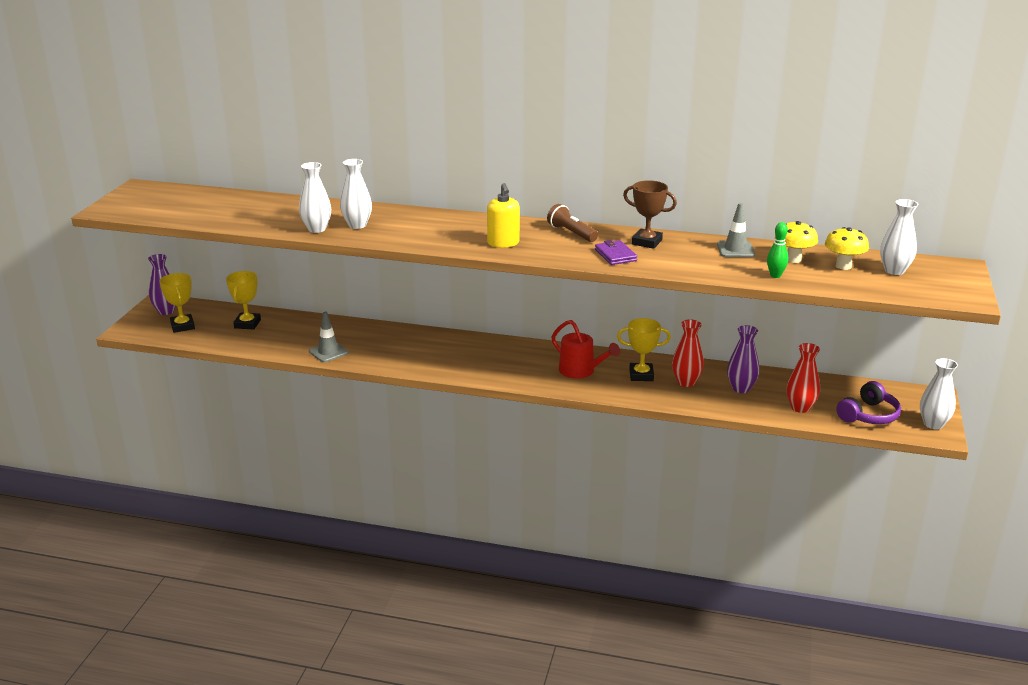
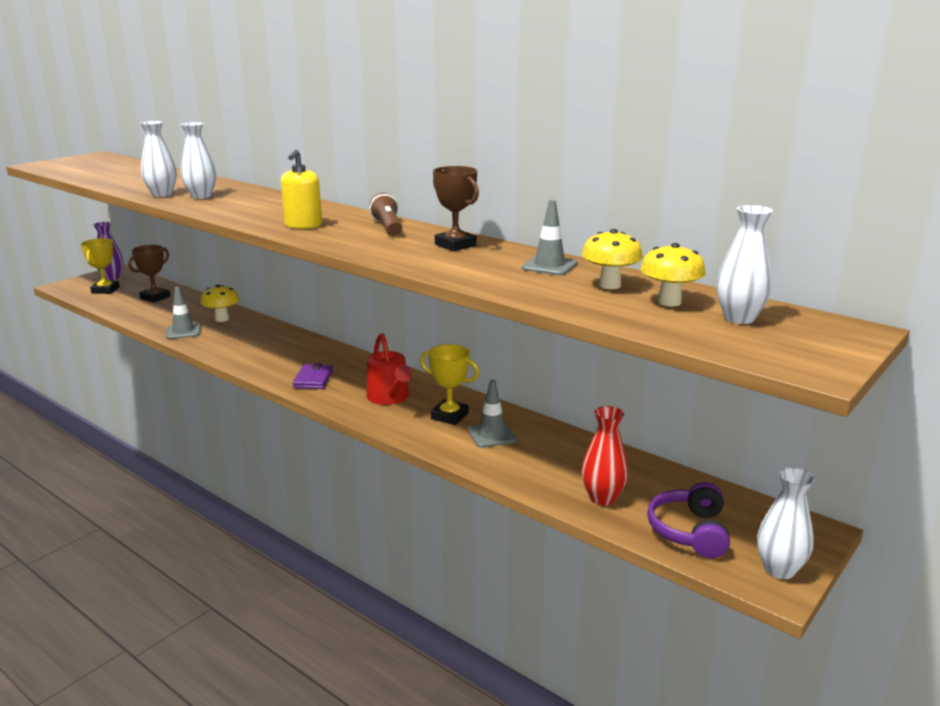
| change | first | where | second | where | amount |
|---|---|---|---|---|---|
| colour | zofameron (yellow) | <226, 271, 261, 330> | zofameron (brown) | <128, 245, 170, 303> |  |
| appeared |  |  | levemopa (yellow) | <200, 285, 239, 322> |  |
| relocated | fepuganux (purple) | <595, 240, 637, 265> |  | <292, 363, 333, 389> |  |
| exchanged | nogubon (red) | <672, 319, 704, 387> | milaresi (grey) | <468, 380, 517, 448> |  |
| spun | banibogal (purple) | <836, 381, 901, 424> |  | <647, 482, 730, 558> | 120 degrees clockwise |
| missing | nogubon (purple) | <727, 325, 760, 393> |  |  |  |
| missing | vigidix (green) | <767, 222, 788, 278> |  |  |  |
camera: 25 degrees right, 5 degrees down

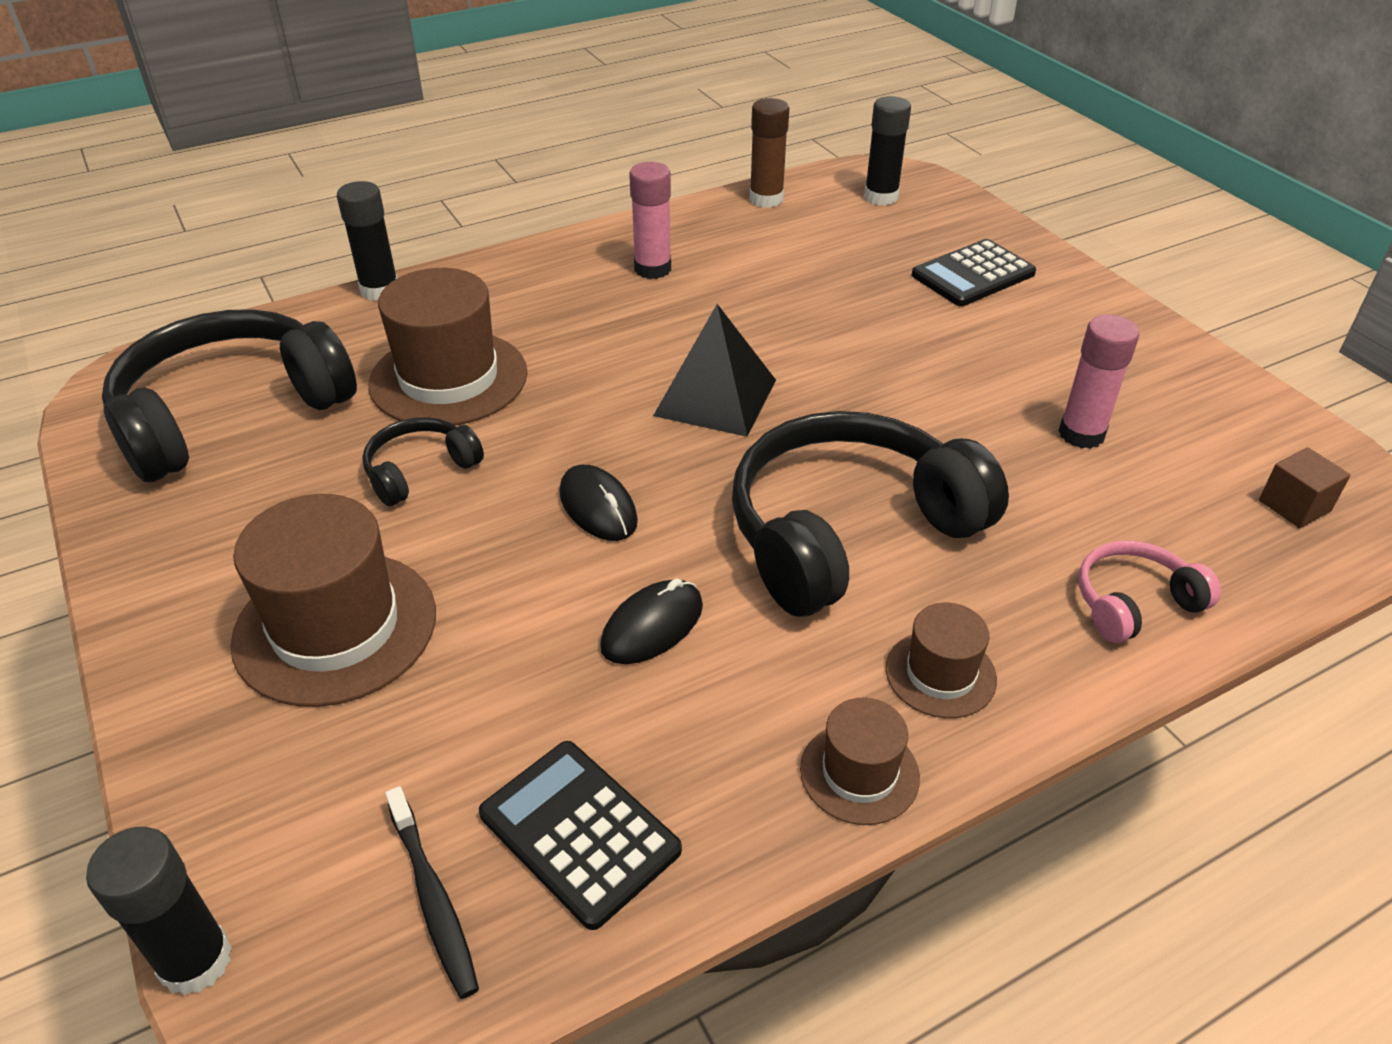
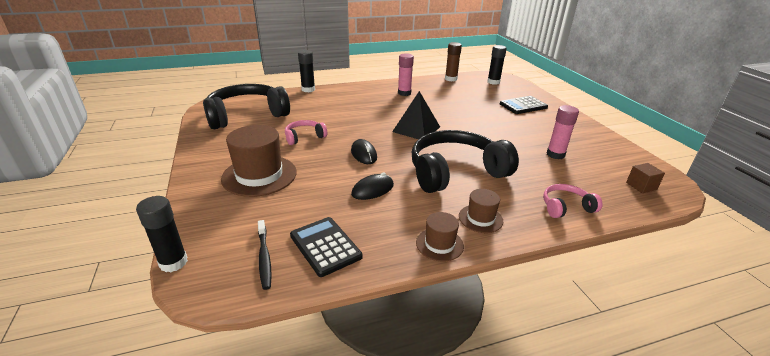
| change | first | where | second | where | amount |
|---|---|---|---|---|---|
| colour | banibogal (black) | <362, 417, 484, 506> | banibogal (pink) | <285, 120, 327, 145> |  |
| missing | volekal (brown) | <368, 268, 528, 425> |  |  |  |
camera: 10 degrees right, 10 degrees down

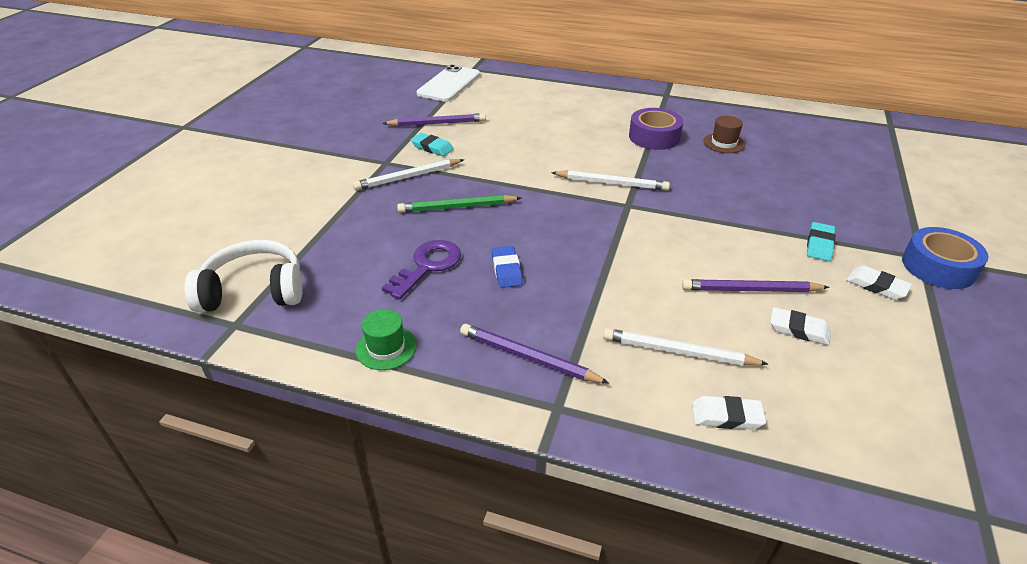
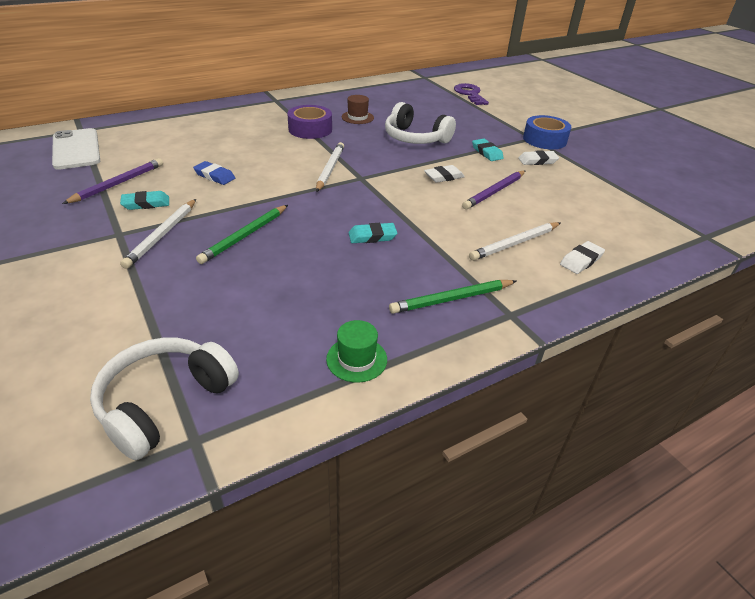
| change | first | where | second | where | amount |
|---|---|---|---|---|---|
| relocated | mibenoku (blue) | <492, 246, 523, 288> |  | <193, 161, 235, 185> |  |
| spun | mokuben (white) | <551, 170, 670, 191> |  | <316, 142, 344, 192> | 45 degrees counterclockwise |
| appeared |  |  | mibenoku (turquoise) | <349, 223, 397, 243> |  |
| appeared |  |  | banibogal (white) | <385, 102, 456, 144> |  |
| colour | mokuben (purple) | <460, 324, 610, 384> | mokuben (green) | <389, 280, 516, 314> |  |
| relocated | mibenoku (white) | <770, 307, 831, 345> |  | <424, 165, 465, 183> |  |
| relocated | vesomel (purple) | <382, 240, 461, 300> |  | <454, 83, 489, 105> |  |
camera: 50 degrees left, 0 degrees up

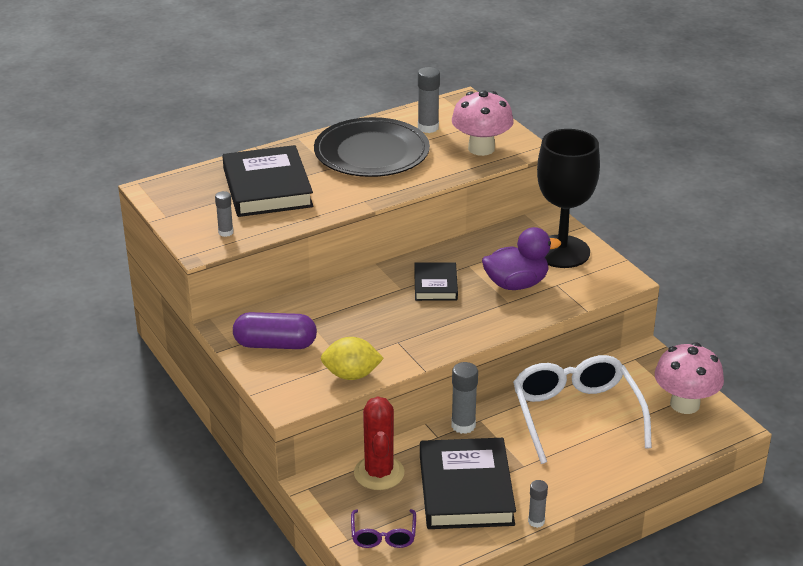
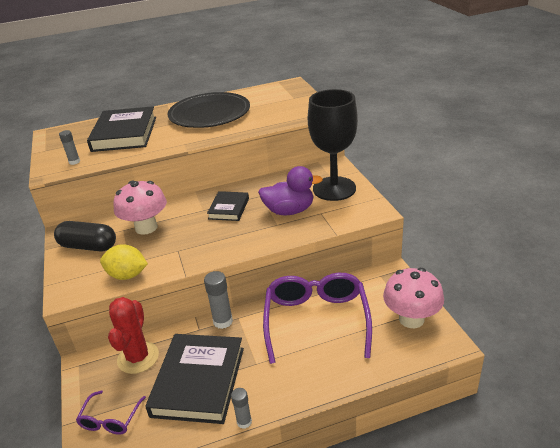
| change | first | where | second | where | amount |
|---|---|---|---|---|---|
| colour | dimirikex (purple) | <233, 312, 317, 349> | dimirikex (black) | <54, 221, 116, 252> |  |
| relocated | levemopa (pink) | <452, 90, 513, 156> |  | <113, 181, 167, 235> |  |
| colour | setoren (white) | <513, 355, 652, 464> | setoren (purple) | <263, 273, 372, 364> |  |
| missing | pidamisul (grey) | <418, 67, 440, 133> |  |  |  |
camera: 15 degrees right, 0 degrees up

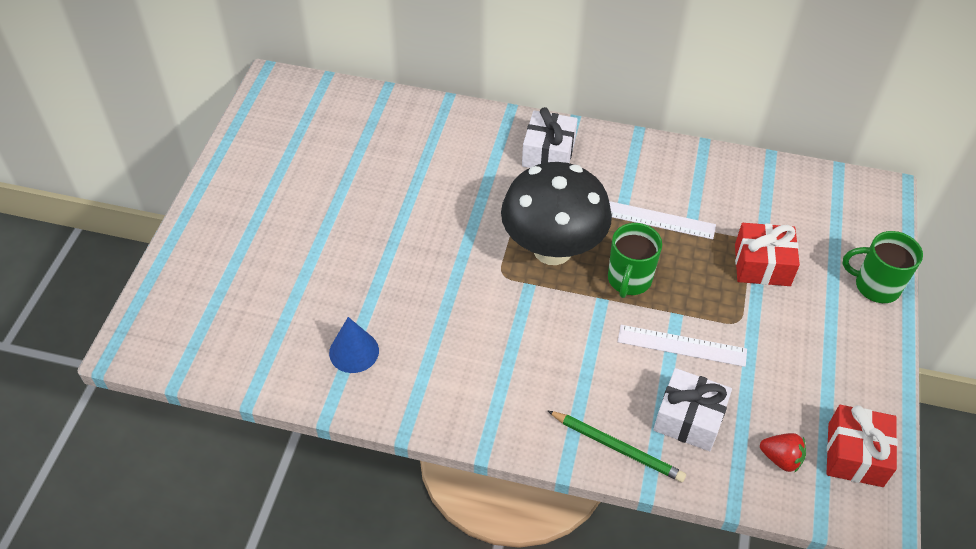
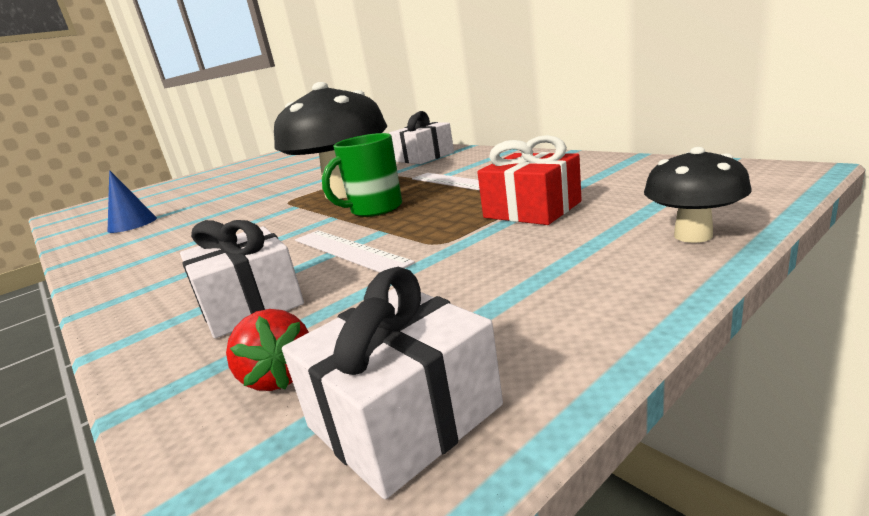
| change | first | where | second | where | amount |
|---|---|---|---|---|---|
| colour | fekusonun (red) | <827, 405, 898, 487> | fekusonun (white) | <282, 267, 503, 499> |  |
| exchanged | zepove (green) | <842, 231, 923, 303> | levemopa (black) | <644, 147, 751, 243> |  |
| missing | mokuben (green) | <547, 410, 686, 482> |  |  |  |
camera: 40 degrees right, 30 degrees down

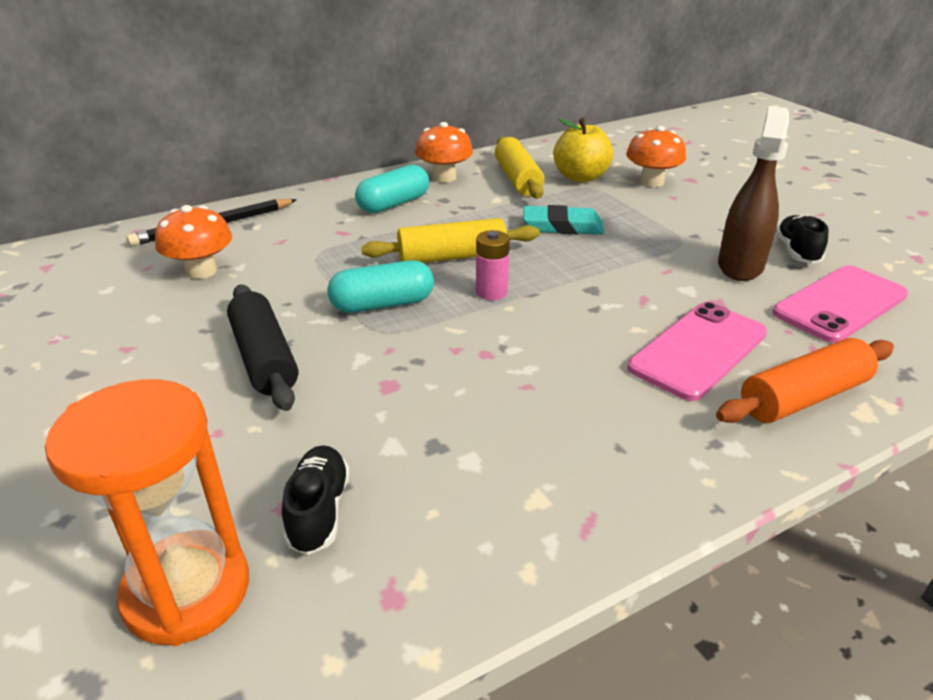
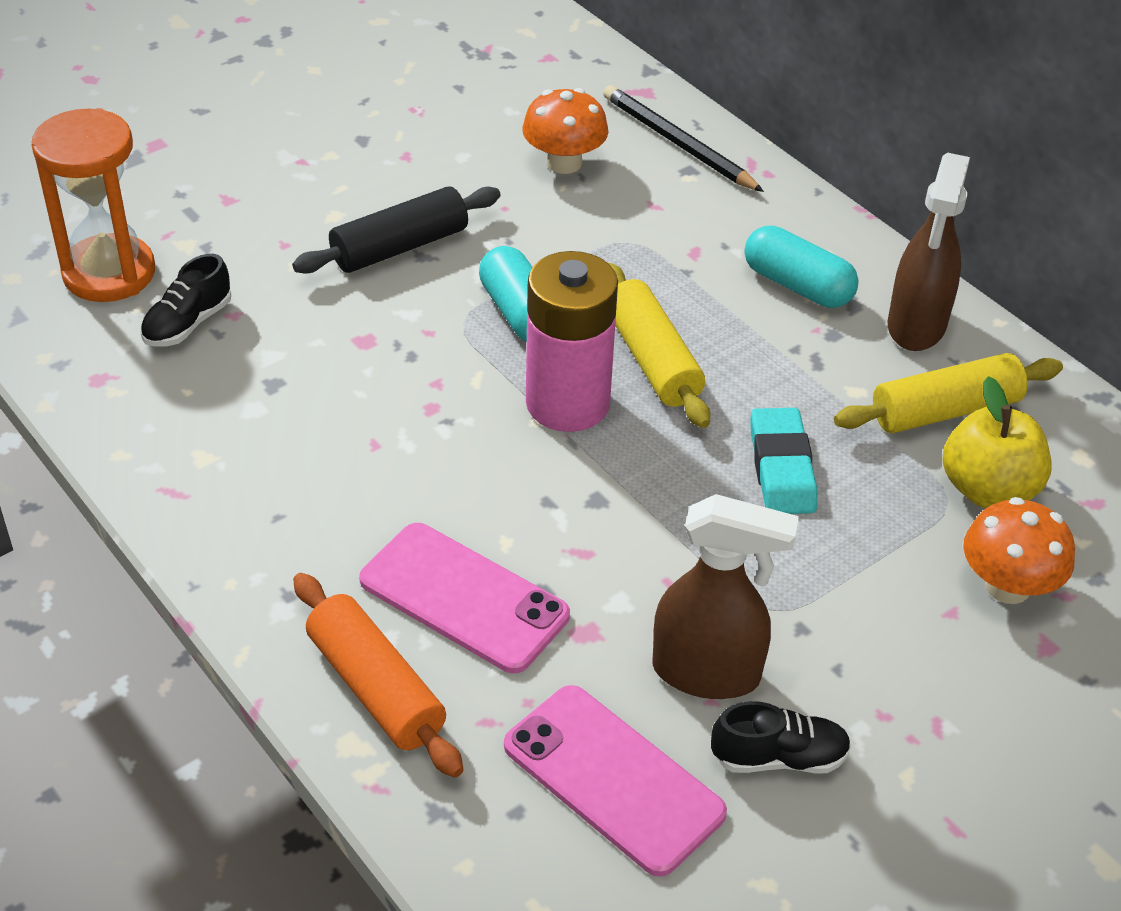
| change | first | where | second | where | amount |
|---|---|---|---|---|---|
| spun | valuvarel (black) | <282, 445, 350, 555> |  | <141, 254, 231, 347> | 135 degrees clockwise |
| size | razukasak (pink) | <476, 230, 510, 300> |  | <526, 251, 618, 432> | x2.03 |
| exchanged | levemopa (orange) | <415, 122, 473, 183> | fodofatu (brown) | <888, 152, 970, 351> |  |
camera: 80 degrees right, 10 degrees up

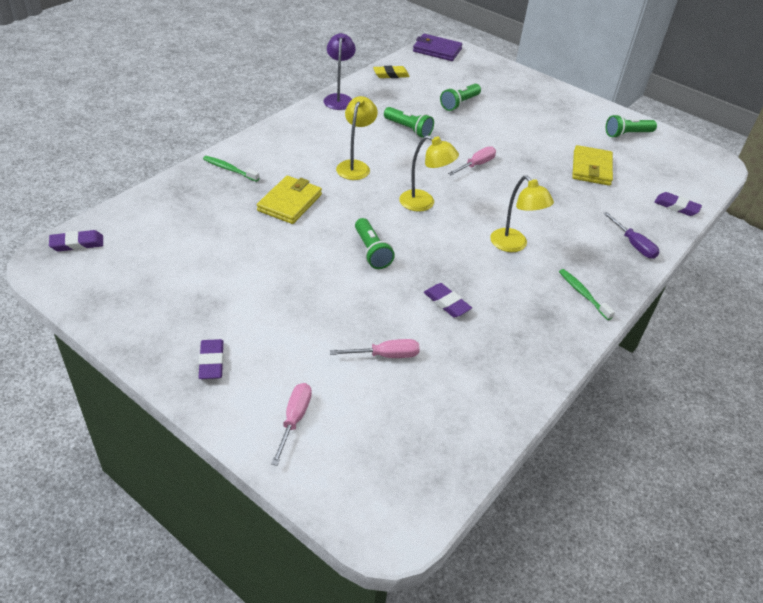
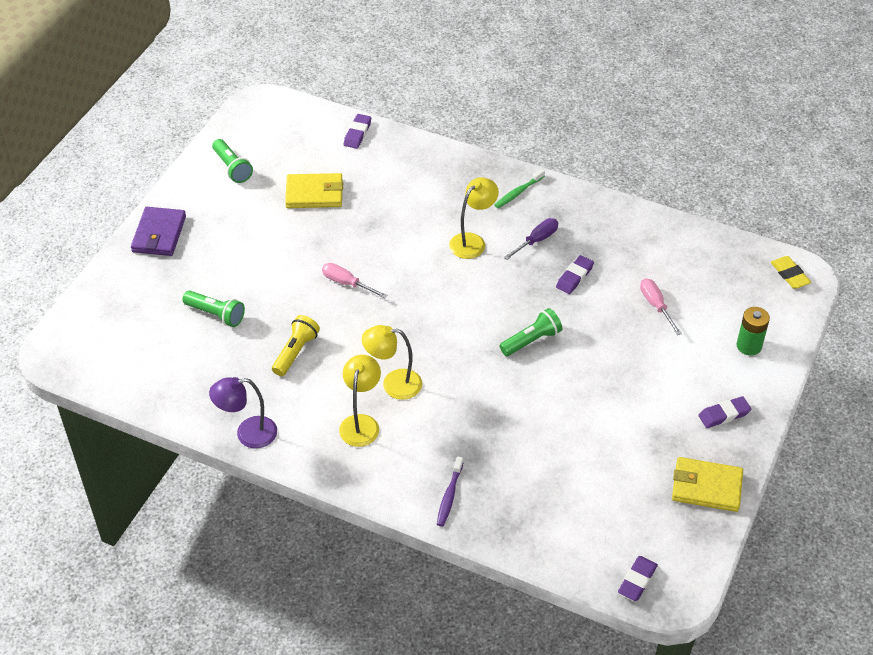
| change | first | where | second | where | amount |
|---|---|---|---|---|---|
| relocated | fepuganux (purple) | <413, 34, 463, 61> |  | <131, 207, 186, 256> |  |
| colour | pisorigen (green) | <384, 107, 434, 138> | pisorigen (yellow) | <272, 315, 320, 376> |  |
| relocated | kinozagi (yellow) | <399, 135, 459, 212> |  | <339, 355, 381, 447> |  |
| colour | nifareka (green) | <203, 156, 259, 182> | nifareka (purple) | <437, 456, 463, 526> |  |
| relocated | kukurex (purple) | <603, 212, 659, 259> |  | <504, 218, 558, 260> |  |
| spun | mibenoku (purple) | <49, 230, 103, 251> |  | <618, 556, 658, 601> | 60 degrees clockwise |
| relocated | fepuganux (yellow) | <257, 176, 322, 224> |  | <672, 457, 743, 512> |  |
| exchanged | kukurex (pink) | <271, 383, 312, 466> | razukasak (green) | <736, 307, 770, 356> |  |
| relocated | mibenoku (yellow) | <373, 66, 410, 78> |  | <771, 256, 811, 289> |  |
camera: 100 degrees left, 5 degrees up

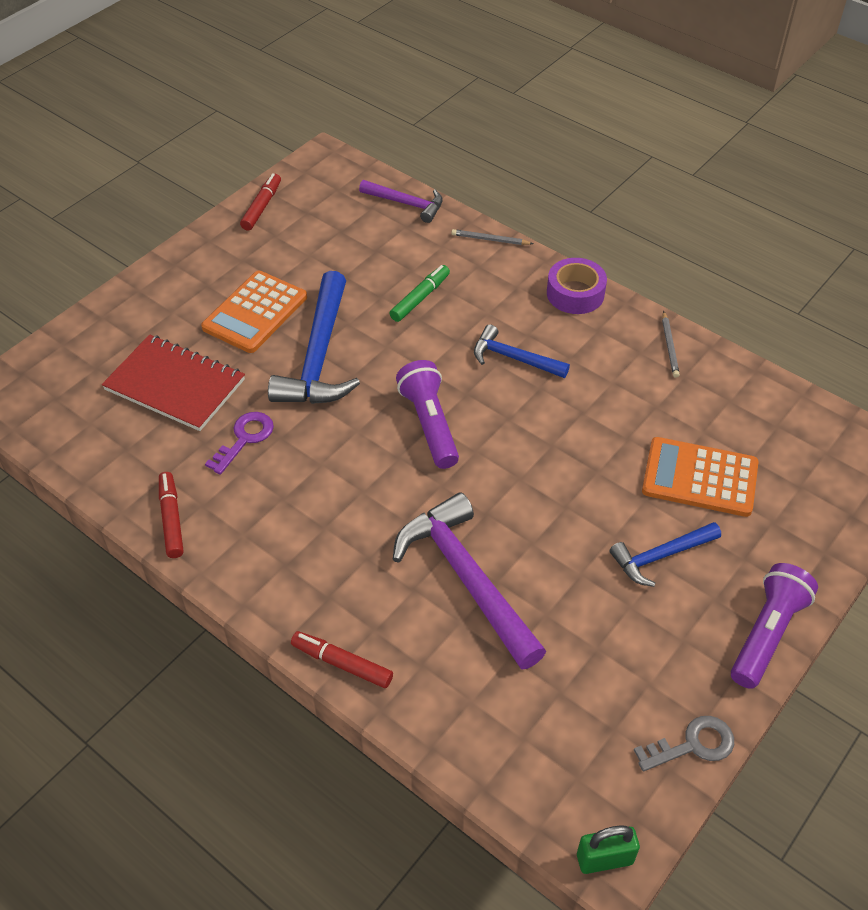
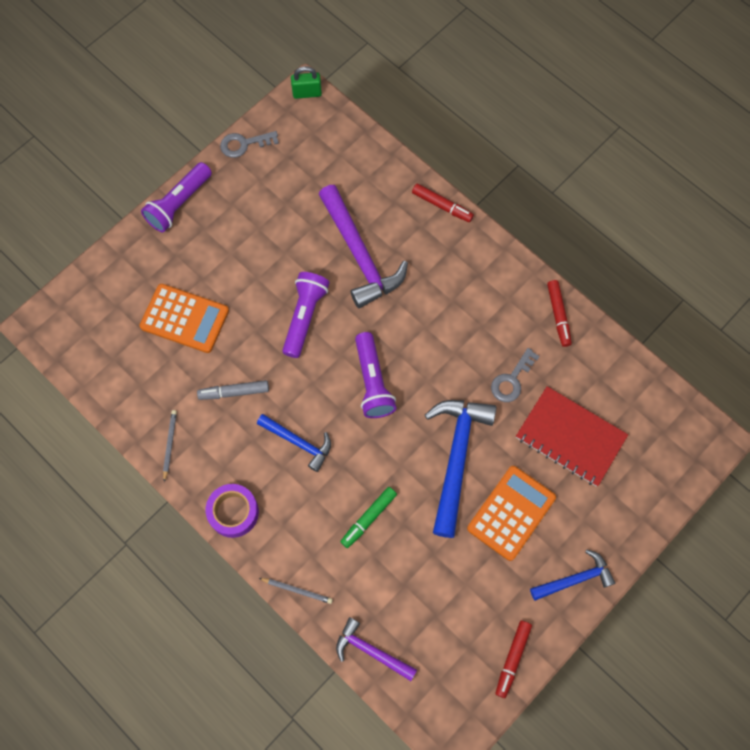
| change | first | where | second | where | amount |
|---|---|---|---|---|---|
| appeared |  |  | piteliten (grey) | <197, 380, 269, 400> |  |
| appeared |  |  | pisorigen (purple) | <282, 272, 330, 358> |  |
| colour | vesomel (purple) | <205, 412, 274, 475> | vesomel (grey) | <491, 348, 540, 402> |  |
| relocated | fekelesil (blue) | <610, 522, 721, 587> |  | <530, 549, 615, 601> |  |
camera: 175 degrees left, 20 degrees up

